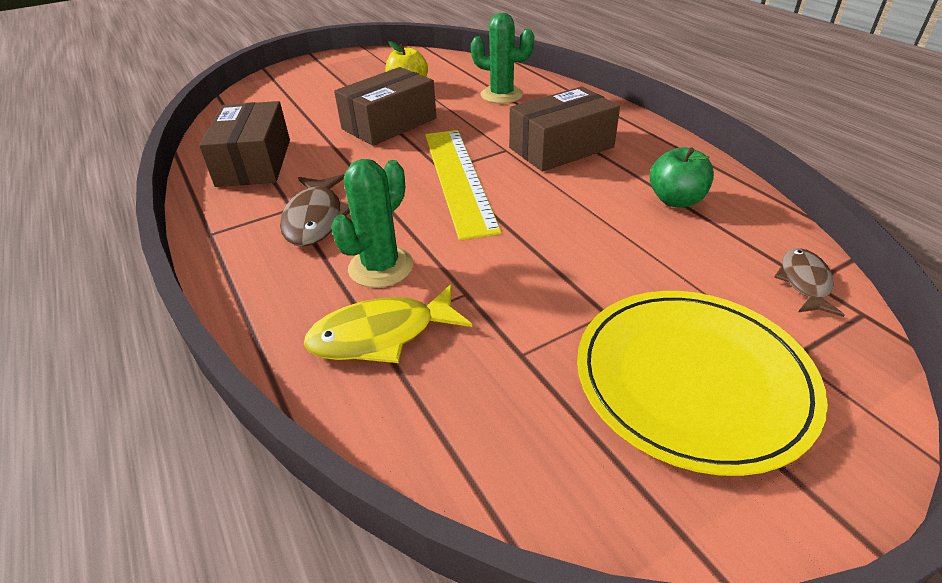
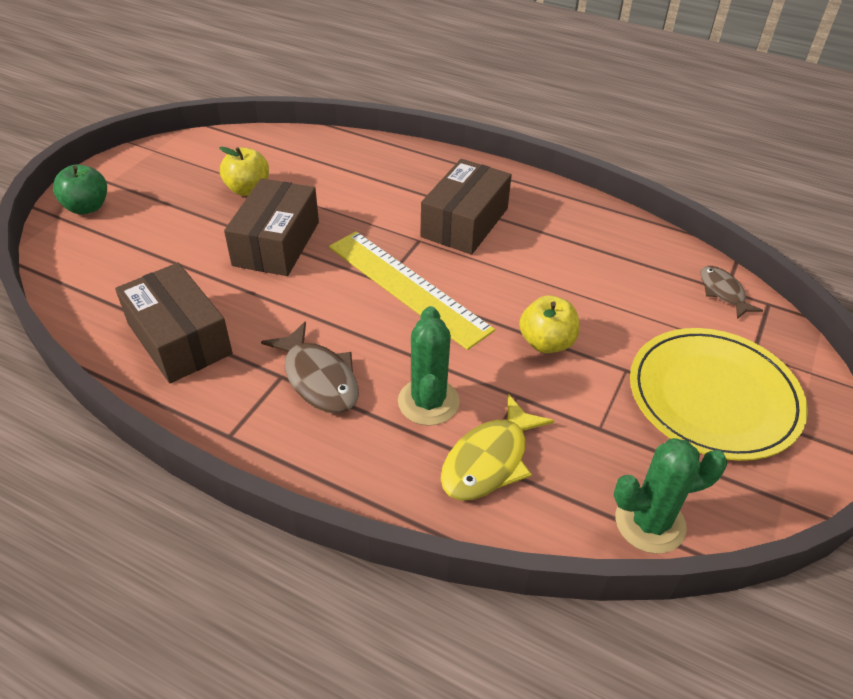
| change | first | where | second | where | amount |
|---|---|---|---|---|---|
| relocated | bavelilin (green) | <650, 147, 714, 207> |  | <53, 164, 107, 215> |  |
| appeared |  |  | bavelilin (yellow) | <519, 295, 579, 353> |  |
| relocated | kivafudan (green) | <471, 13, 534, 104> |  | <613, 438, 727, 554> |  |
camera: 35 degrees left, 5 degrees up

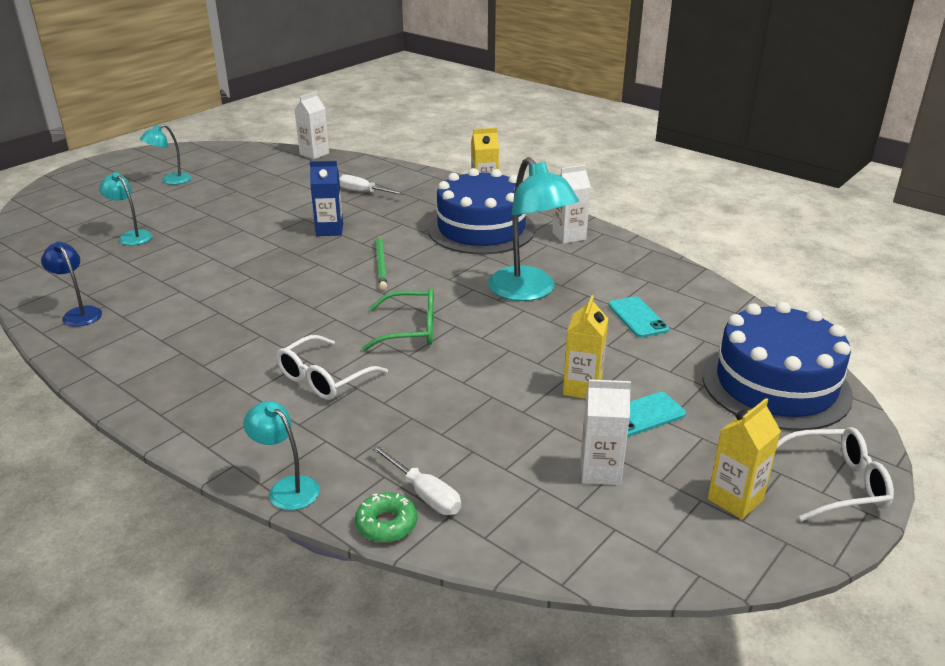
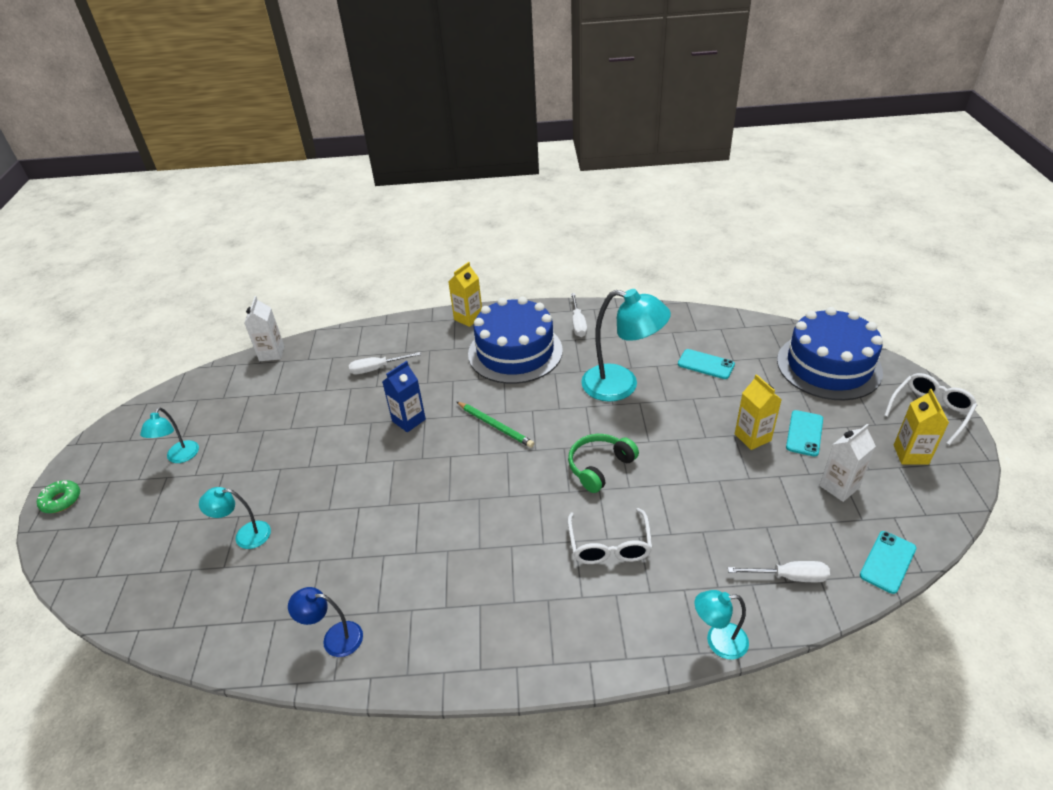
| change | first | where | second | where | amount |
|---|---|---|---|---|---|
| relocated | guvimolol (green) | <355, 492, 417, 542> |  | <37, 480, 80, 513> |  |
| exchanged | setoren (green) | <362, 288, 434, 351> | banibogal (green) | <568, 434, 639, 493> |  |
| exchanged | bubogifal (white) | <552, 165, 591, 244> | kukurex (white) | <571, 293, 587, 337> |  |
| appeared |  |  | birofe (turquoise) | <860, 531, 916, 594> |  |
camera: 40 degrees left, 10 degrees up

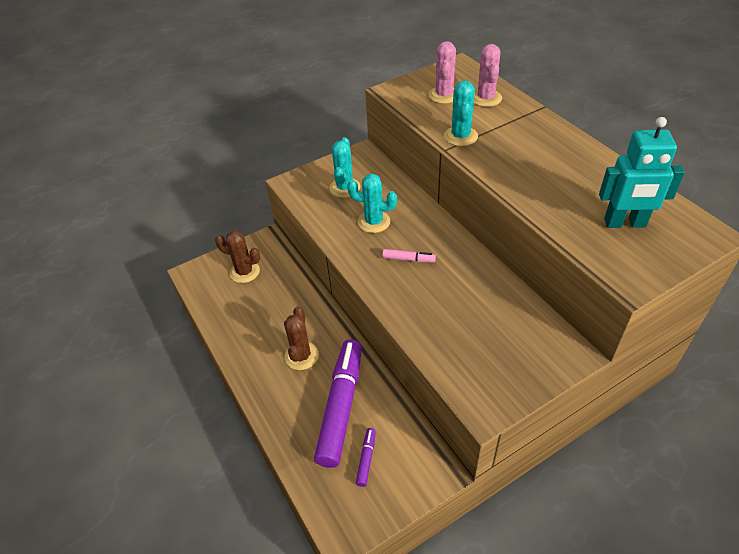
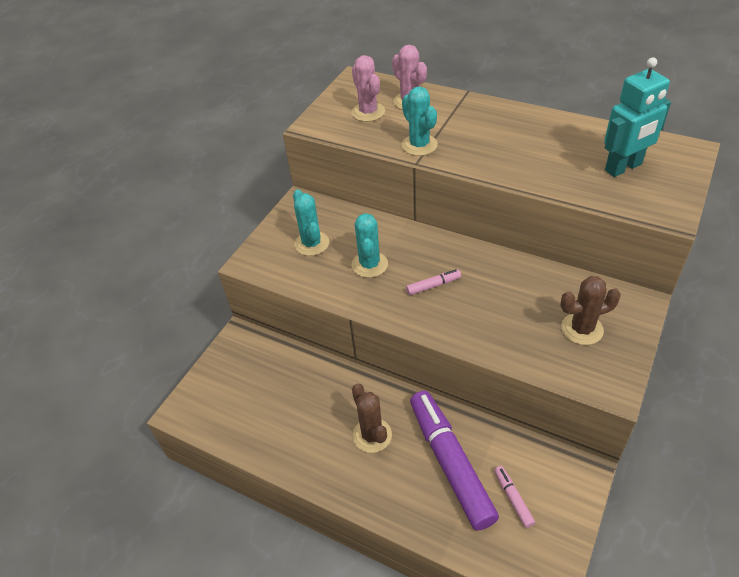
| change | first | where | second | where | amount |
|---|---|---|---|---|---|
| spun | kivafudan (turquoise) | <347, 174, 397, 233> |  | <351, 213, 388, 278> | 75 degrees counterclockwise |
| colour | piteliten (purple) | <356, 428, 376, 487> | piteliten (pink) | <494, 466, 535, 528> |  |
| relocated | kivafudan (brown) | <215, 231, 260, 283> |  | <560, 276, 621, 345> |  |
camera: 30 degrees left, 0 degrees up

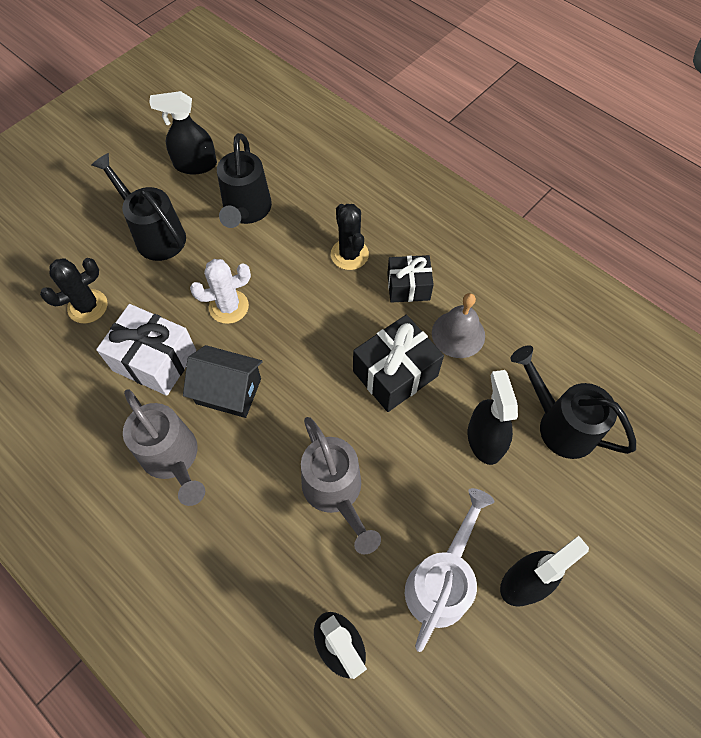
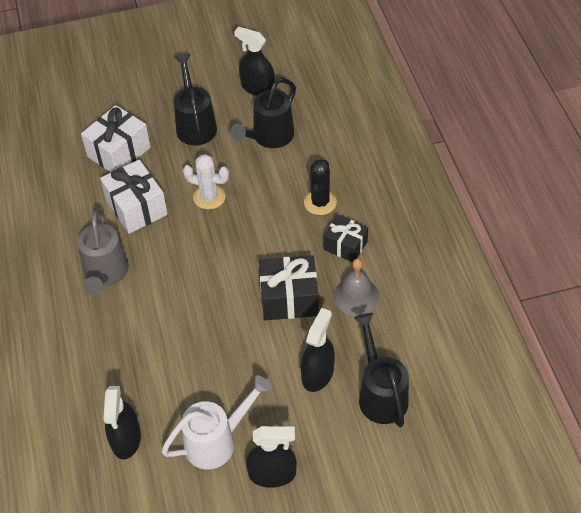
| change | first | where | second | where | amount |
|---|---|---|---|---|---|
| exchanged | kivafudan (black) | <40, 258, 107, 324> | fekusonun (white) | <81, 105, 151, 172> |  |
| missing | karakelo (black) | <183, 345, 263, 418> |  |  |  |
| missing | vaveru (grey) | <301, 417, 381, 555> |  |  |  |
camera: 35 degrees right, 10 degrees down

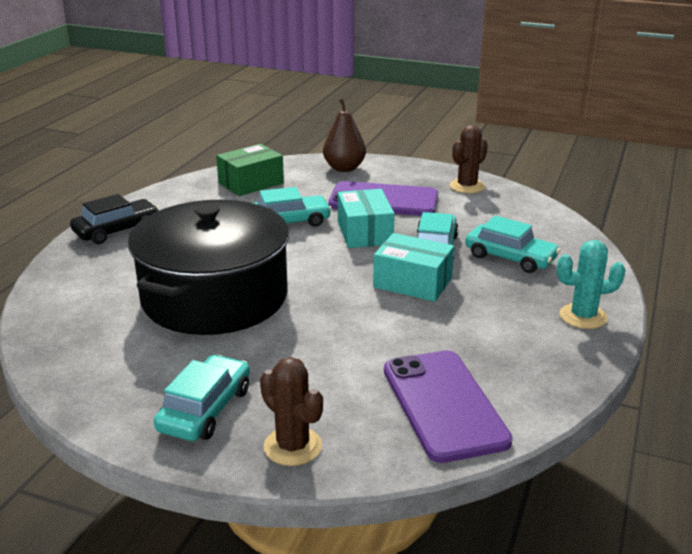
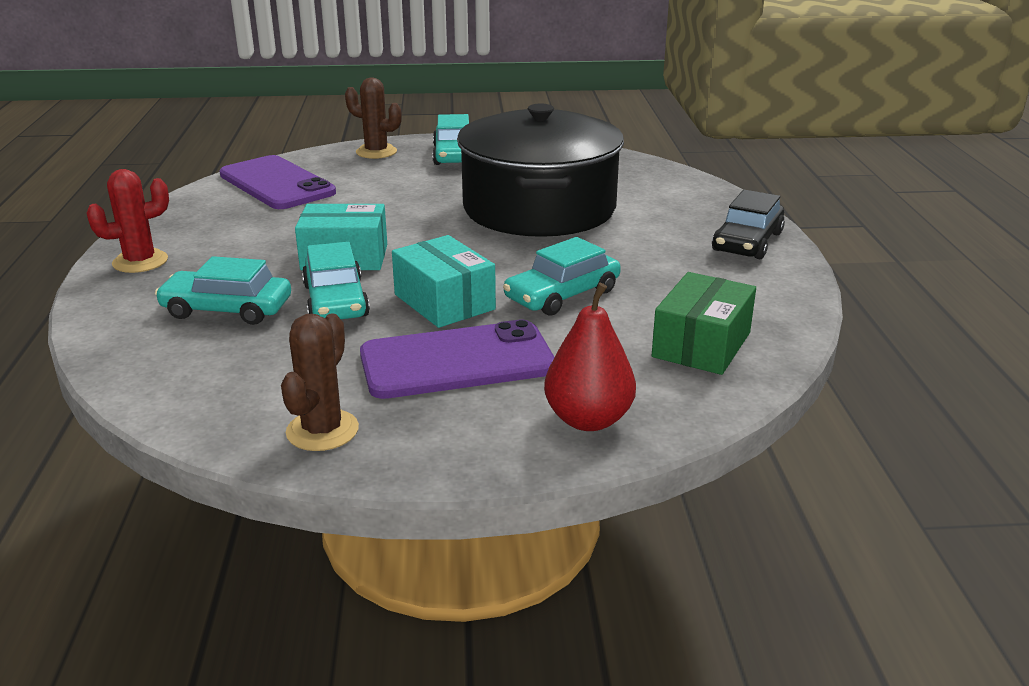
| change | first | where | second | where | amount |
|---|---|---|---|---|---|
| colour | kivafudan (turquoise) | <557, 240, 626, 329> | kivafudan (red) | <86, 169, 169, 273> |  |
| colour | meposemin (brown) | <323, 98, 366, 172> | meposemin (red) | <544, 283, 636, 431> |  |
camera: 155 degrees right, 0 degrees up

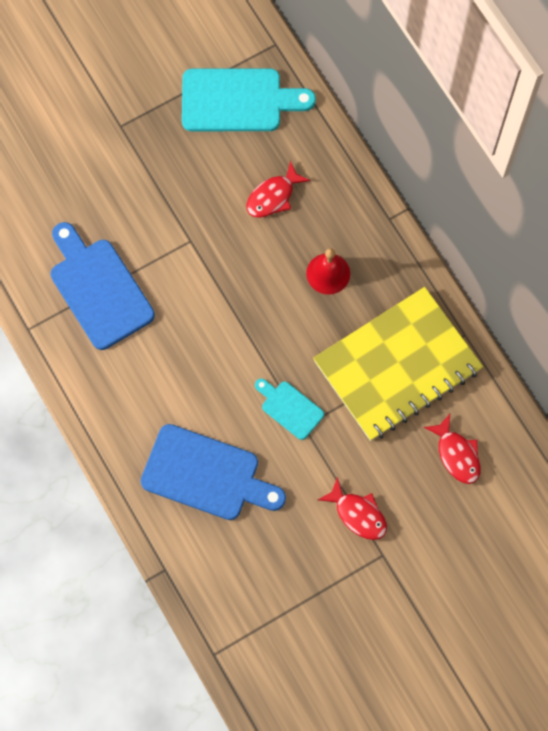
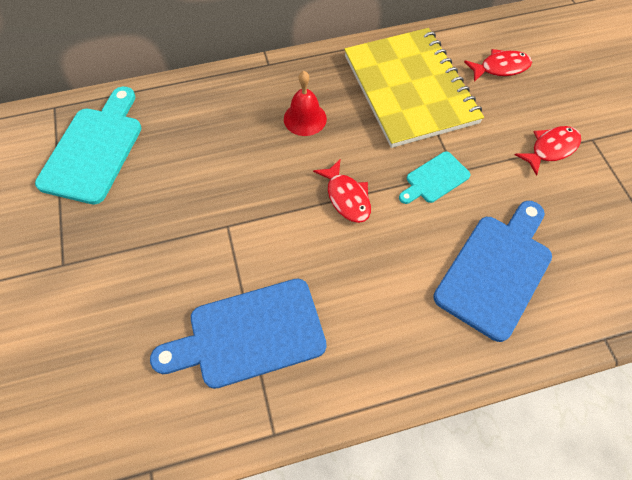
| change | first | where | second | where | amount |
|---|---|---|---|---|---|
| relocated | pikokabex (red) | <246, 161, 310, 218> |  | <313, 159, 371, 223> |  |
camera: 75 degrees left, 10 degrees down

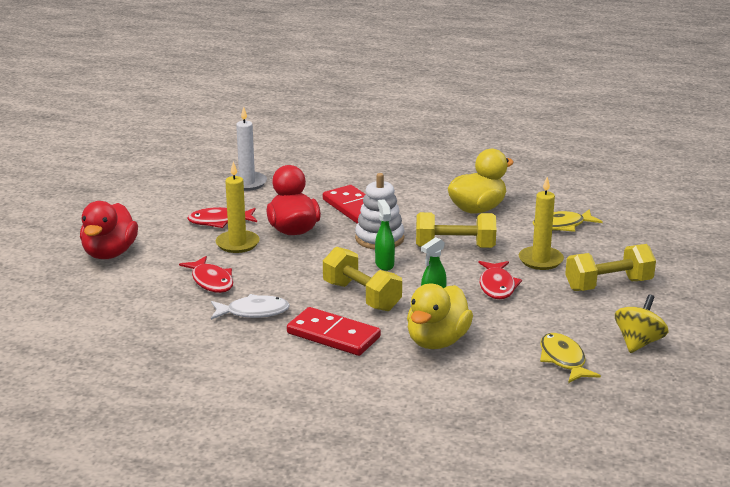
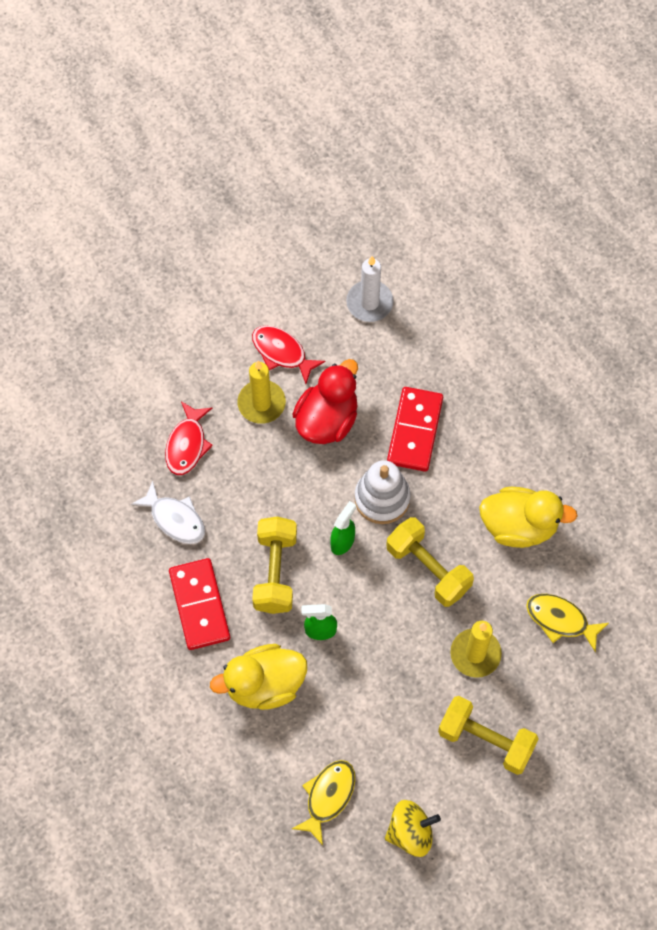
| change | first | where | second | where | amount |
|---|---|---|---|---|---|
| missing | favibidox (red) | <80, 201, 138, 259> |  |  |  |
| missing | pikokabex (red) | <479, 261, 522, 299> |  |  |  |
camera: 45 degrees right, 40 degrees up

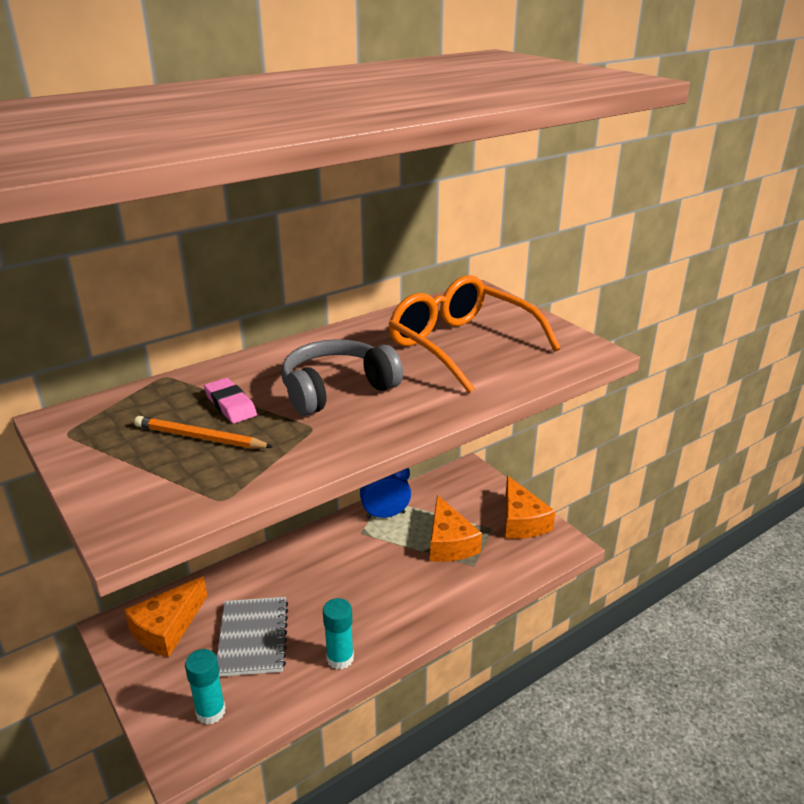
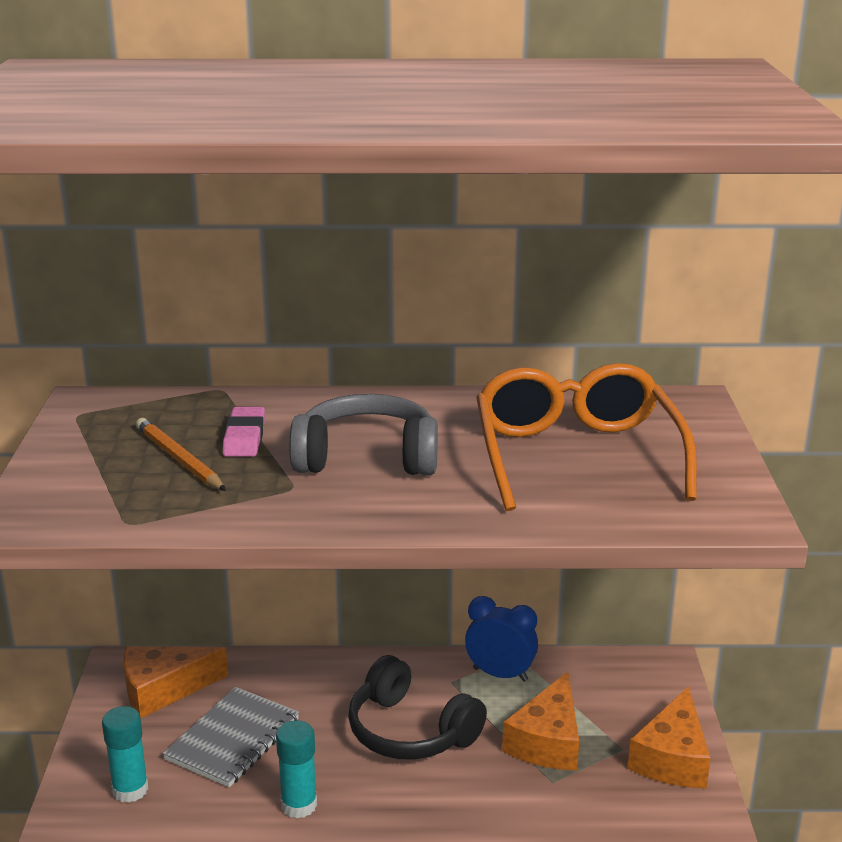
| change | first | where | second | where | amount |
|---|---|---|---|---|---|
| appeared |  |  | banibogal (black) | <348, 655, 487, 760> |  |
camera: 35 degrees right, 5 degrees down

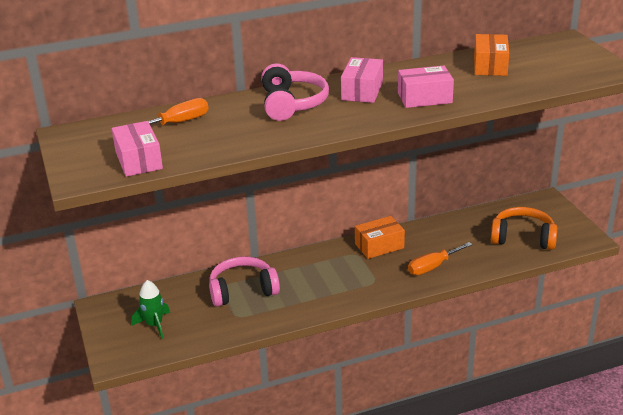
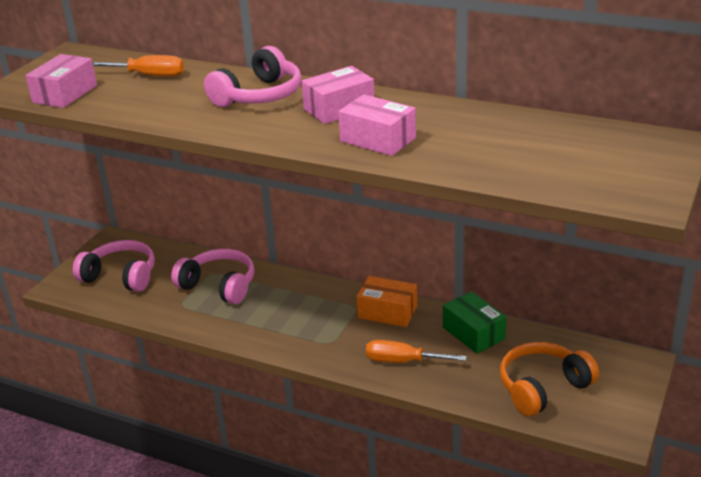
| change | first | where | second | where | amount |
|---|---|---|---|---|---|
| exchanged | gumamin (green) | <132, 280, 170, 339> | banibogal (pink) | <73, 240, 155, 292> |  |
| appeared |  |  | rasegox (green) | <443, 292, 506, 354> |  |
| spun | banibogal (orange) | <491, 207, 557, 250> |  | <500, 342, 599, 416> | 90 degrees counterclockwise |
| missing | rasegox (orange) | <474, 34, 509, 76> |  |  |  |
camera: 45 degrees right, 0 degrees up

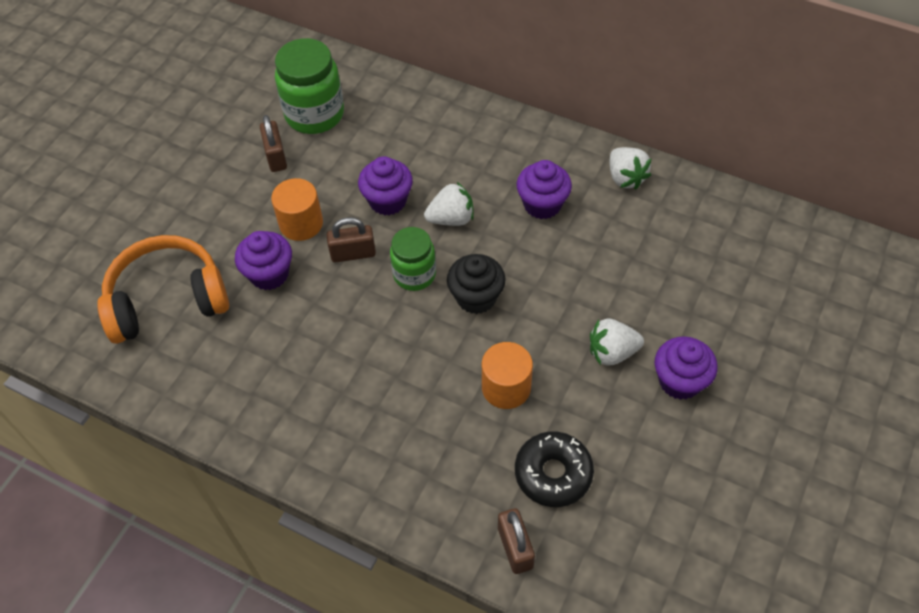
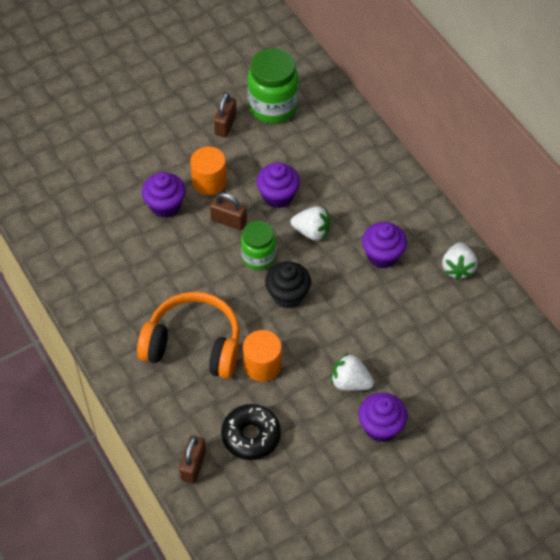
| change | first | where | second | where | amount |
|---|---|---|---|---|---|
| relocated | banibogal (orange) | <97, 235, 229, 344> |  | <137, 292, 240, 379> |  |
camera: 30 degrees right, 0 degrees up

